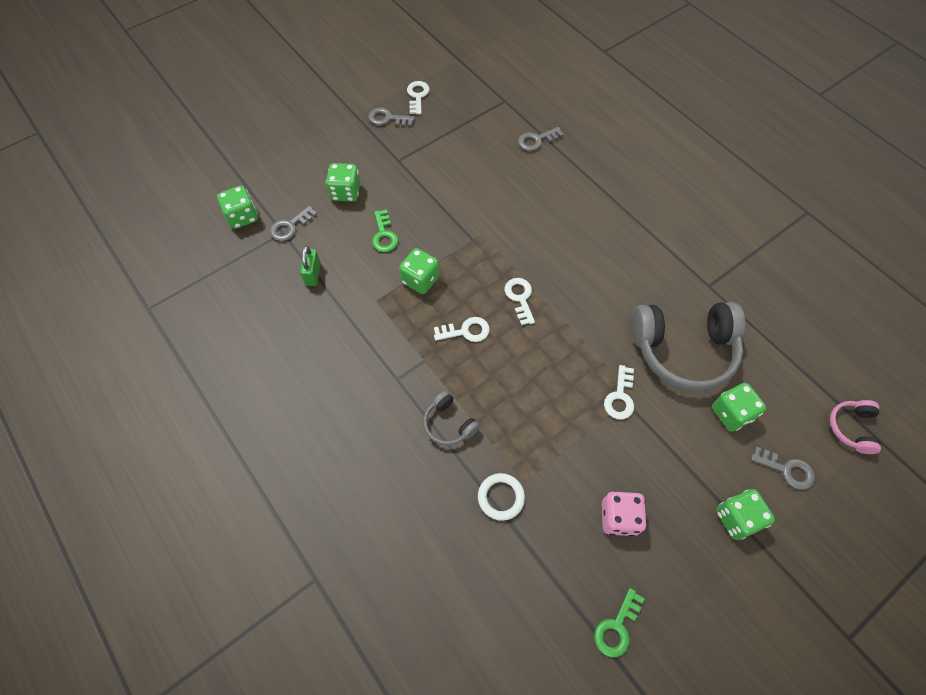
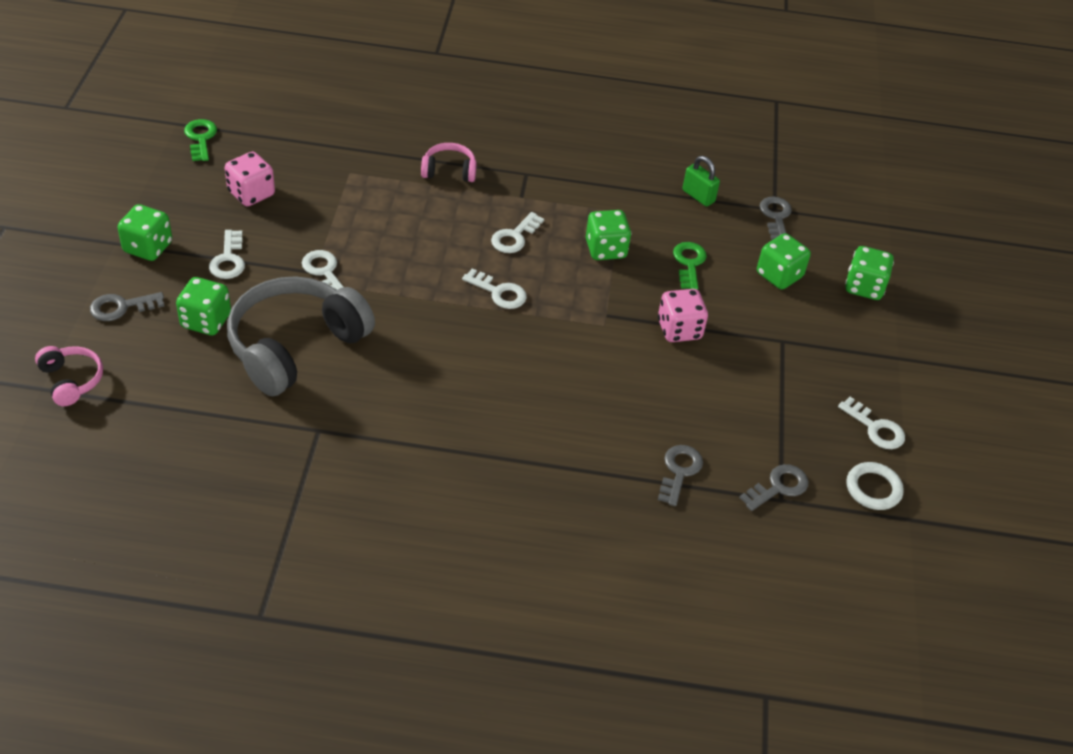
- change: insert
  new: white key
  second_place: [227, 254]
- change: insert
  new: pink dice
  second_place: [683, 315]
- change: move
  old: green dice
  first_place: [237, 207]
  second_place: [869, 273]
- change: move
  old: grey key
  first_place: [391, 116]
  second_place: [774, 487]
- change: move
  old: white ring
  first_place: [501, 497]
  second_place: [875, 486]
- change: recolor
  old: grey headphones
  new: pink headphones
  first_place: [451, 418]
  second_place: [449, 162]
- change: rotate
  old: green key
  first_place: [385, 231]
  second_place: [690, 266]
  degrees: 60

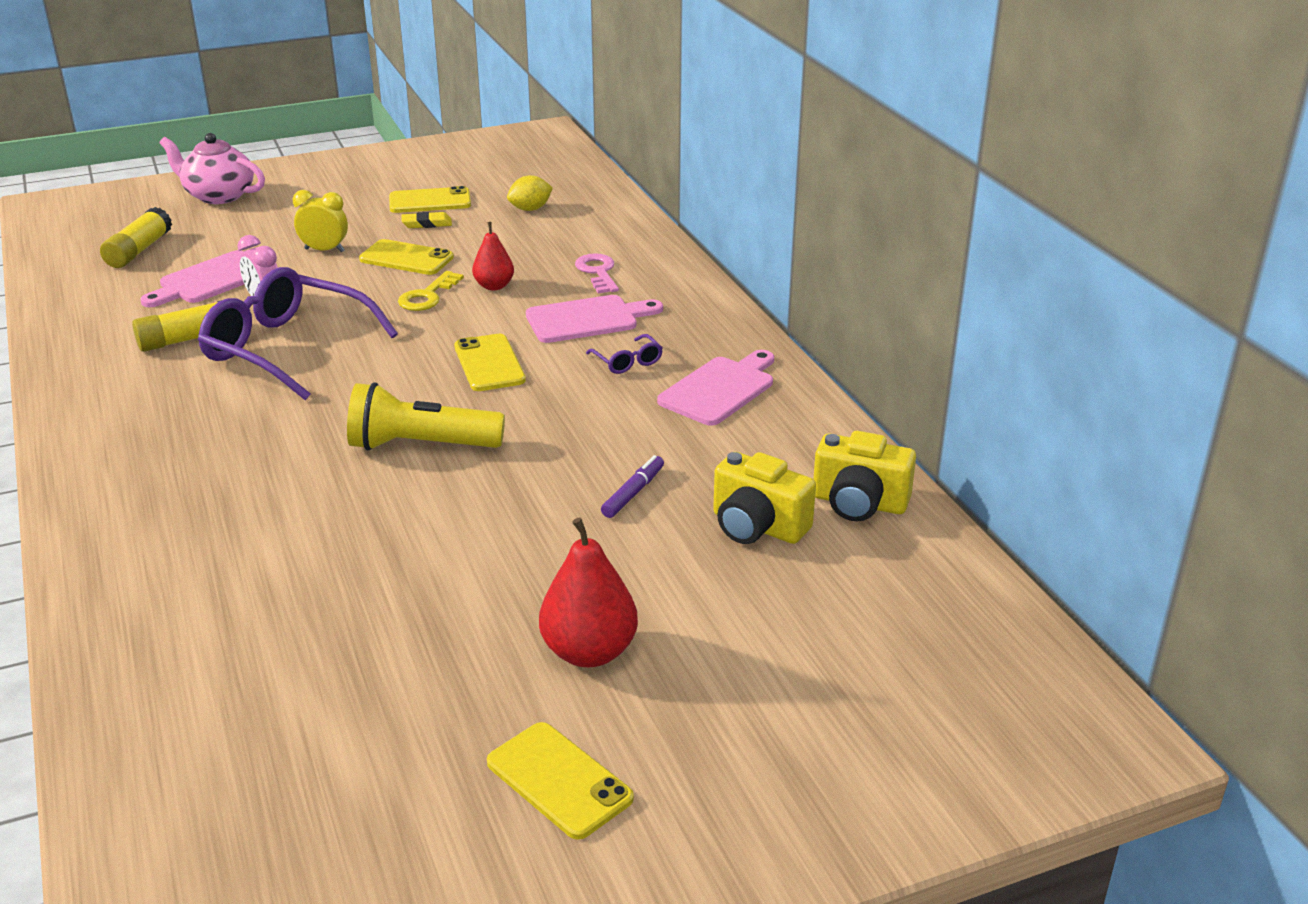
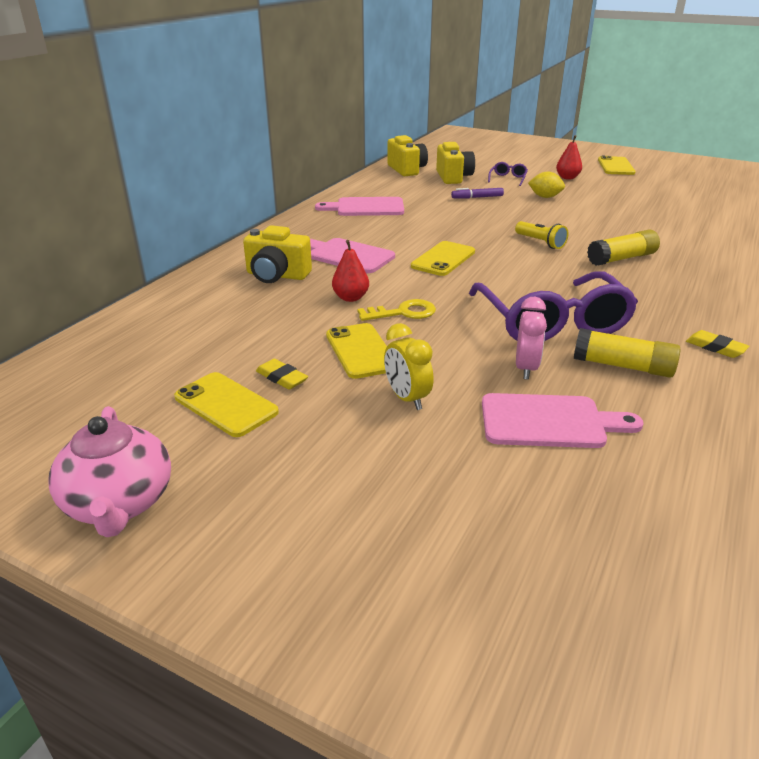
- change: insert
  new: yellow eraser
  second_place: [718, 344]
- change: move
  old: yellow glue stick
  first_place: [136, 237]
  second_place: [623, 248]
- change: move
  old: pink teapot
  first_place: [212, 168]
  second_place: [109, 471]
- change: move
  old: yellow lemon
  first_place: [530, 193]
  second_place: [546, 185]
- change: move
  old: purple glasses
  first_place: [624, 354]
  second_place: [508, 174]
- change: replace
  old: pink key
  new: yellow camera
  first_place: [597, 273]
  second_place: [277, 254]
- change: resize
  old: yellow flashlight
  first_place: [426, 416]
  second_place: [541, 235]
  factor: 0.57
- change: resize
  old: red pear
  first_place: [588, 592]
  second_place: [569, 157]
  factor: 0.62

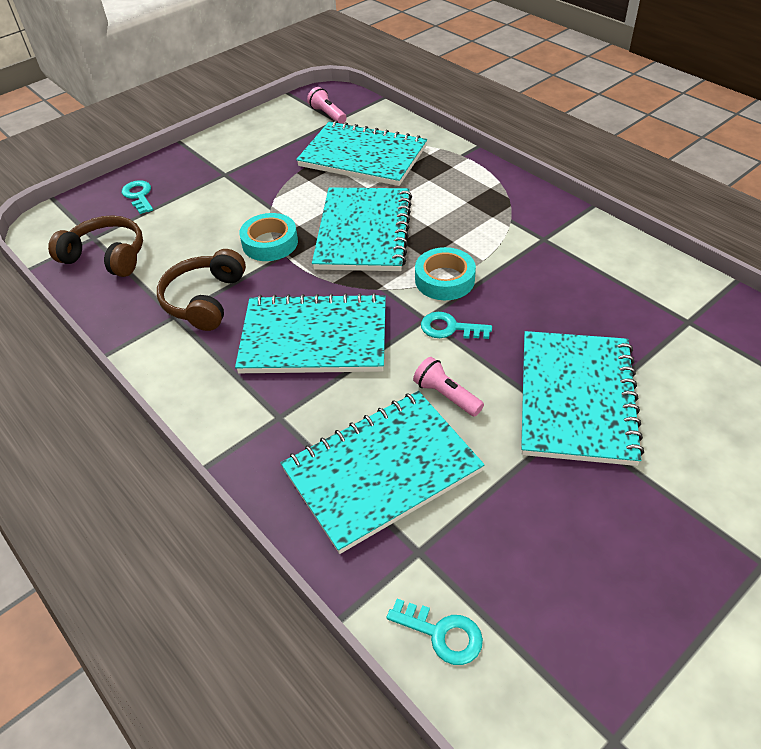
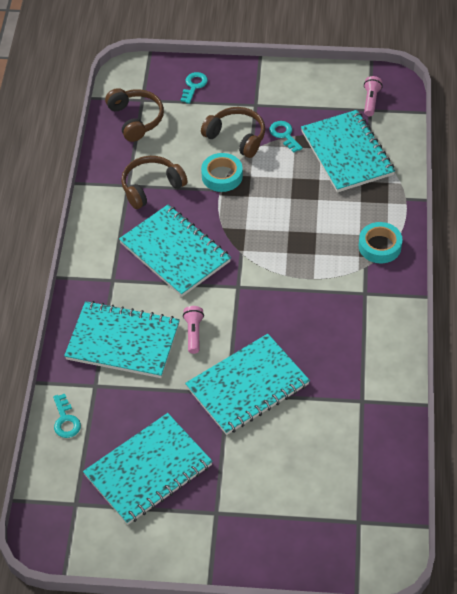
- change: insert
  new: brown headphones
  second_place: [233, 132]
- change: move
  old: turquoise notebook
  first_place: [362, 229]
  second_place: [148, 469]
- change: move
  old: turquoise tape
  first_place: [445, 273]
  second_place: [381, 242]
- change: move
  old: turquoise key
  first_place: [456, 325]
  second_place: [286, 137]

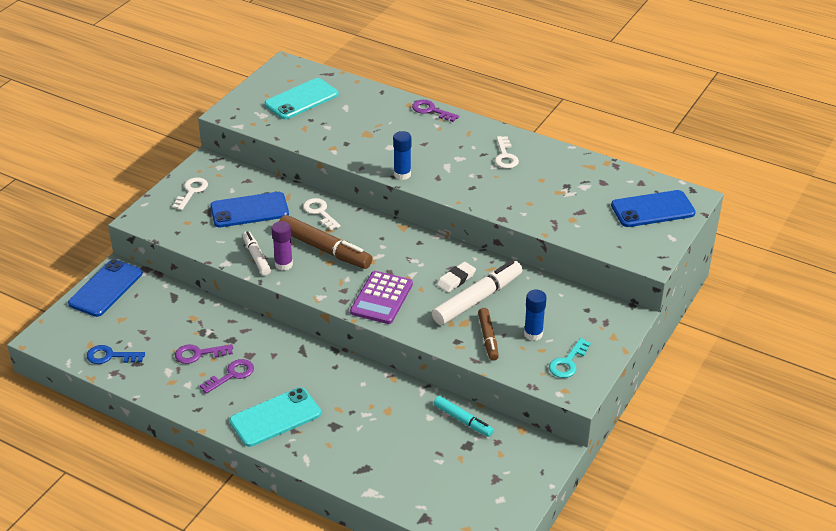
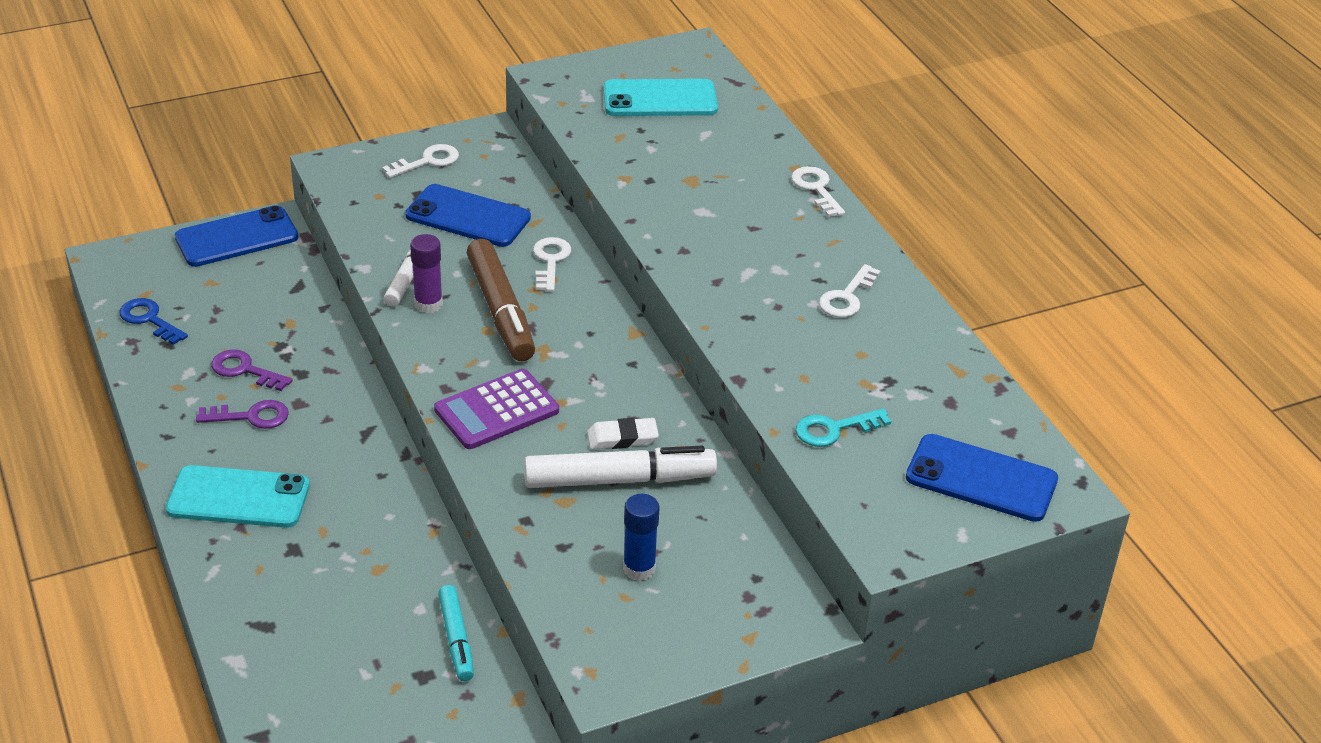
- change: delete
  old: blue glue stick
  first_place: [402, 155]
- change: delete
  old: brown marker
  first_place: [488, 334]
- change: move
  old: turquoise key
  first_place: [570, 358]
  second_place: [843, 427]
- change: recolor
  old: purple key
  new: white key
  first_place: [435, 111]
  second_place: [818, 191]

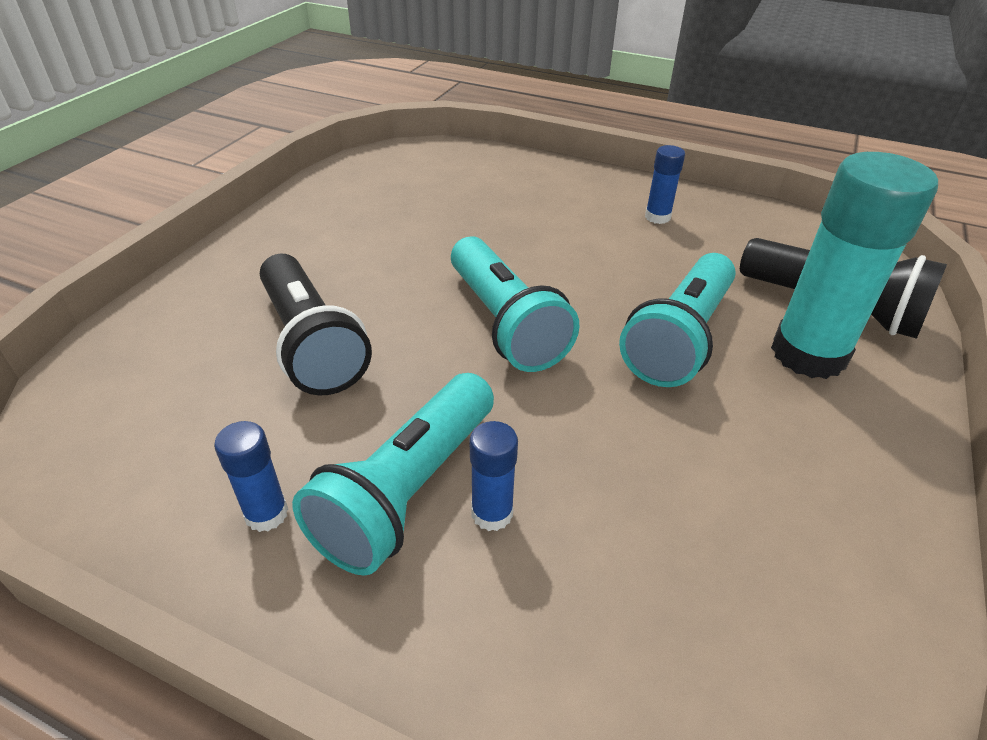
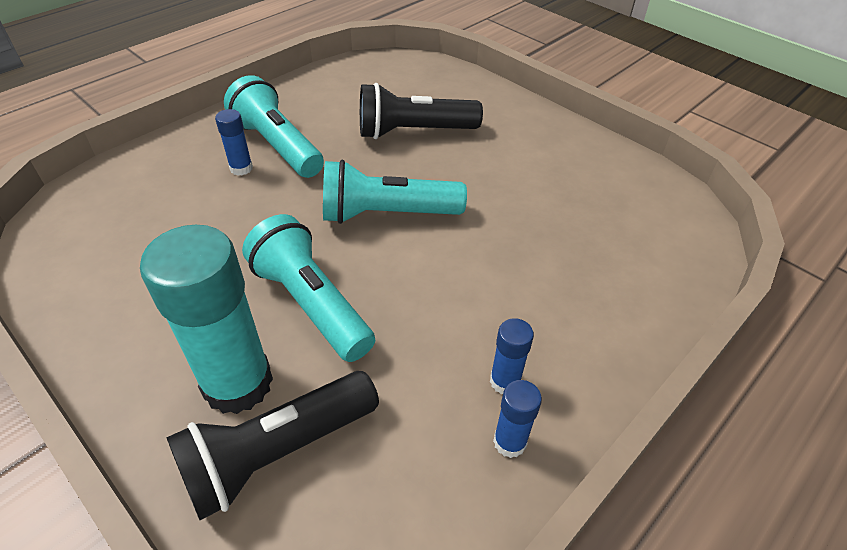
- change: move
  old: blue glue stick
  first_place: [251, 476]
  second_place: [517, 419]

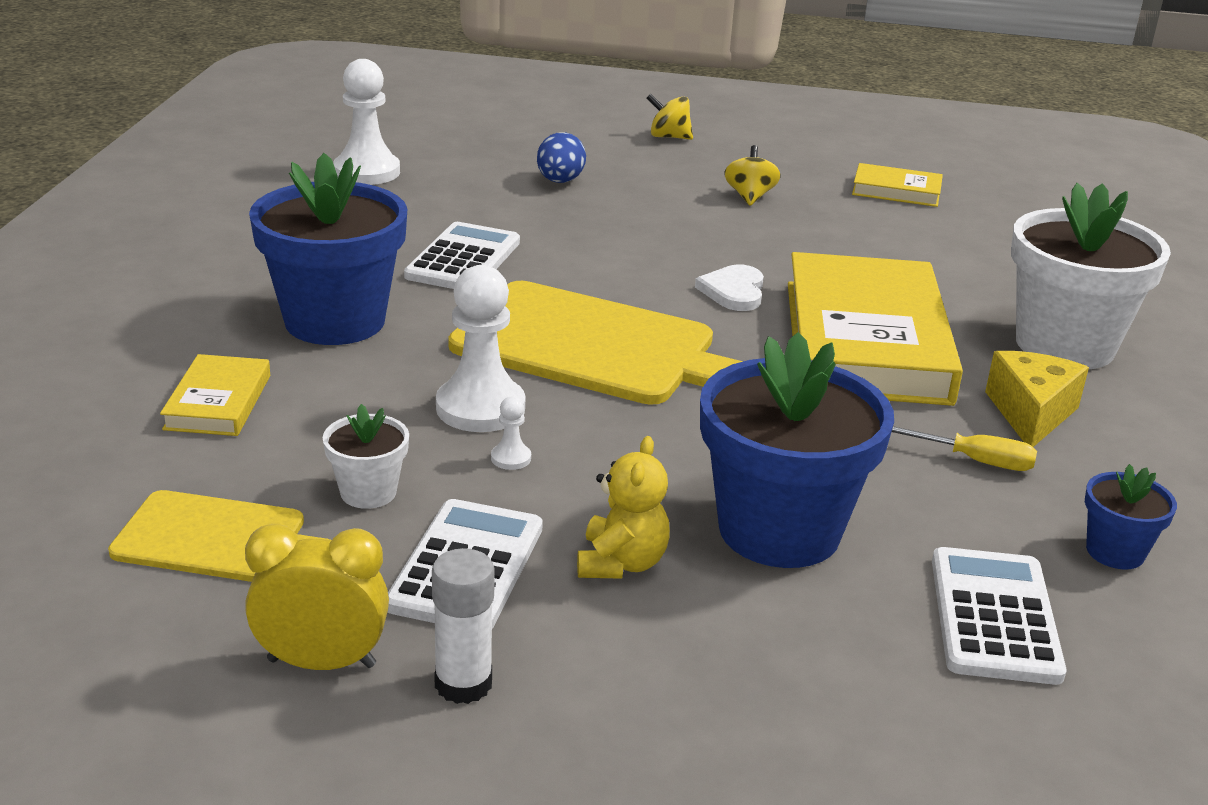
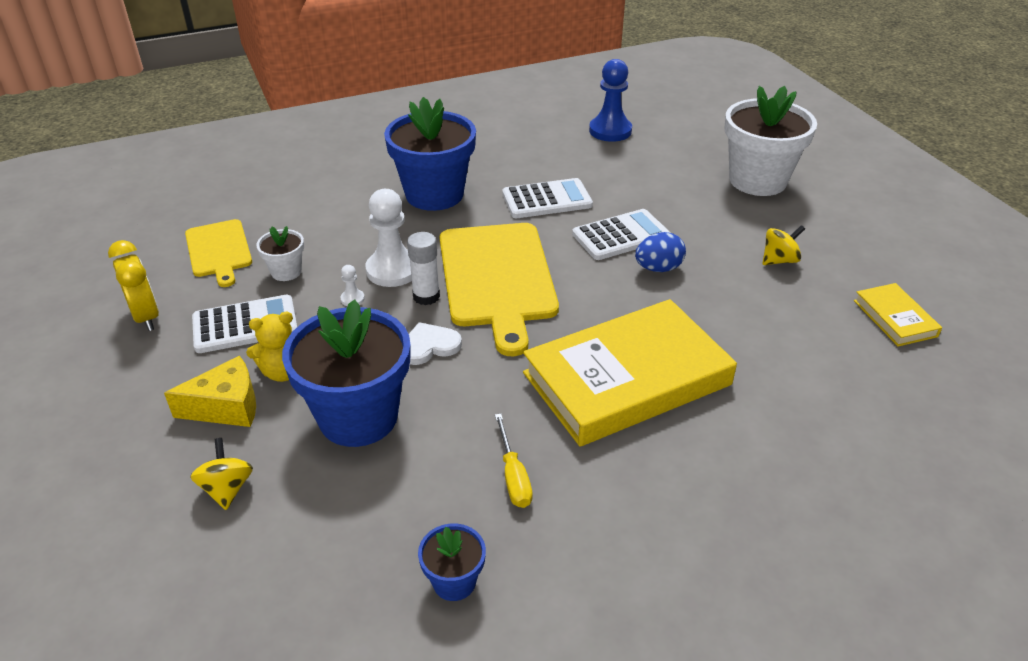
- change: delete
  old: yellow book
  first_place: [215, 395]
- change: move
  old: white glue stick
  first_place: [463, 626]
  second_place: [423, 268]
- change: move
  old: blue egg
  first_place: [561, 157]
  second_place: [660, 252]
- change: move
  old: yellow spinning top
  first_place: [670, 117]
  second_place: [221, 474]
- change: move
  old: white heart
  first_place: [729, 287]
  second_place: [435, 343]
- change: move
  old: white calculator
  first_place: [999, 616]
  second_place: [621, 234]
- change: move
  old: yellow cheese
  first_place: [1037, 399]
  second_place: [210, 391]
- change: move
  old: white flower pot
  first_place: [1091, 276]
  second_place: [771, 141]
- change: recolor
  old: white pawn
  new: blue pawn
  first_place: [366, 122]
  second_place: [610, 100]

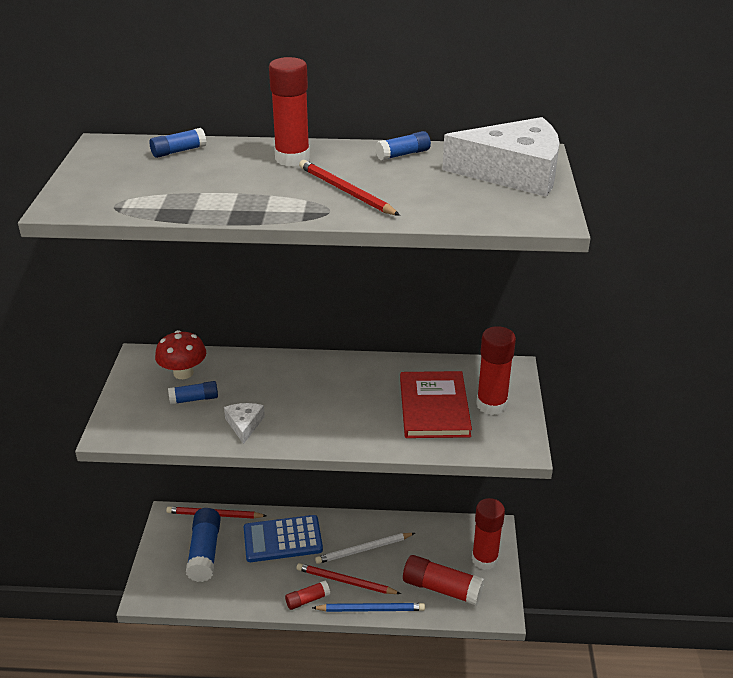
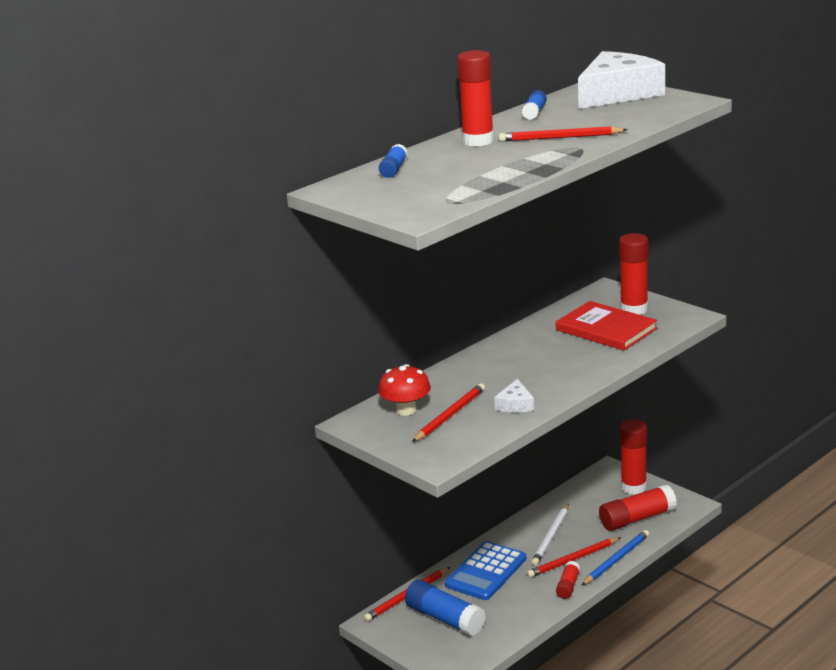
- change: replace
  old: blue glue stick
  new: red pencil
  first_place: [193, 393]
  second_place: [448, 412]
- change: rotate
  old: white cheese
  first_place: [244, 423]
  second_place: [514, 396]
  degrees: -120

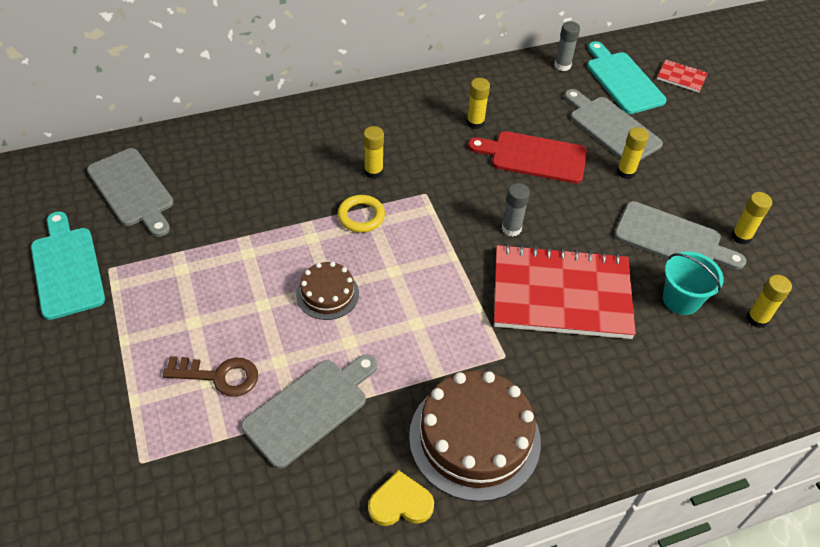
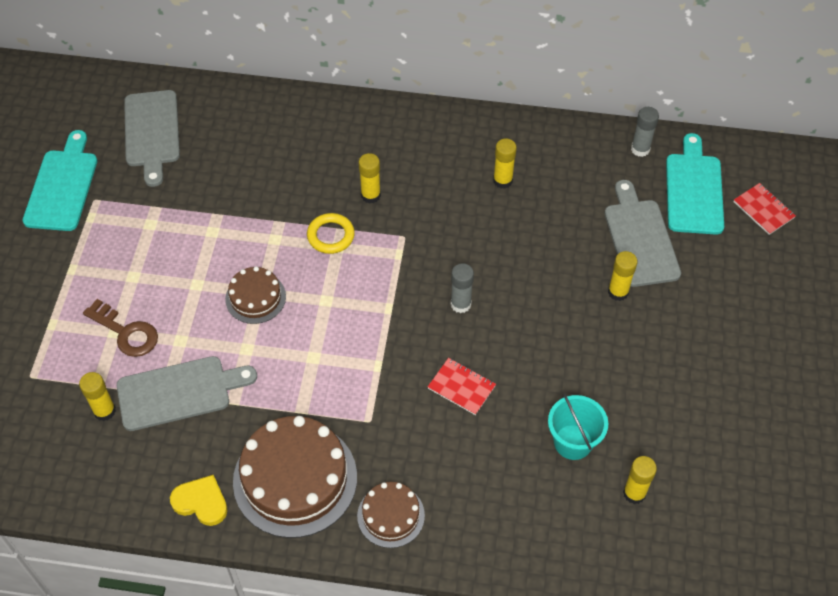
- change: delete
  old: red cutting board
  first_place: [527, 157]
- change: delete
  old: grey cutting board
  first_place: [680, 235]
- change: insert
  new: brown cake
  second_place: [391, 515]
- change: move
  old: yellow glue stick
  first_place: [751, 218]
  second_place: [97, 396]
- change: resize
  old: red notebook
  first_place: [565, 291]
  second_place: [462, 386]
  factor: 0.41

